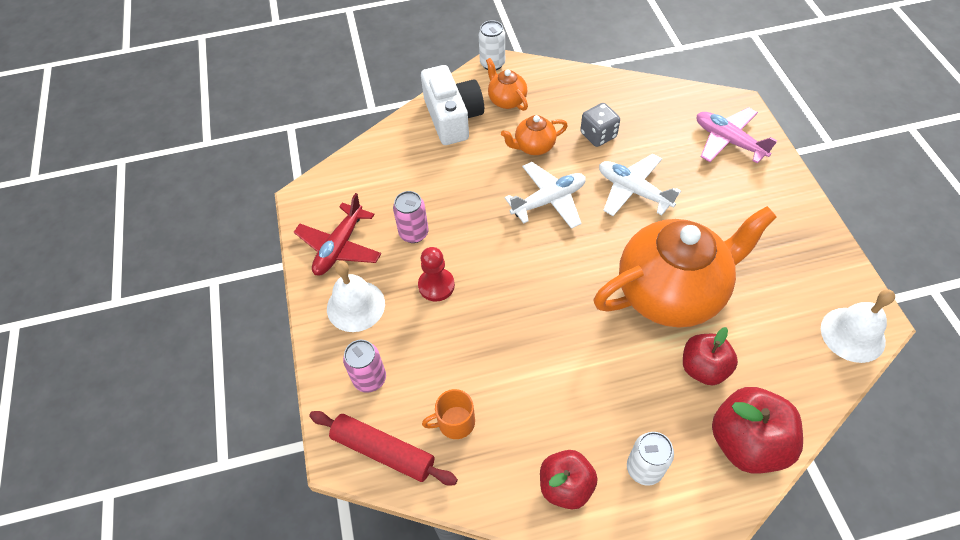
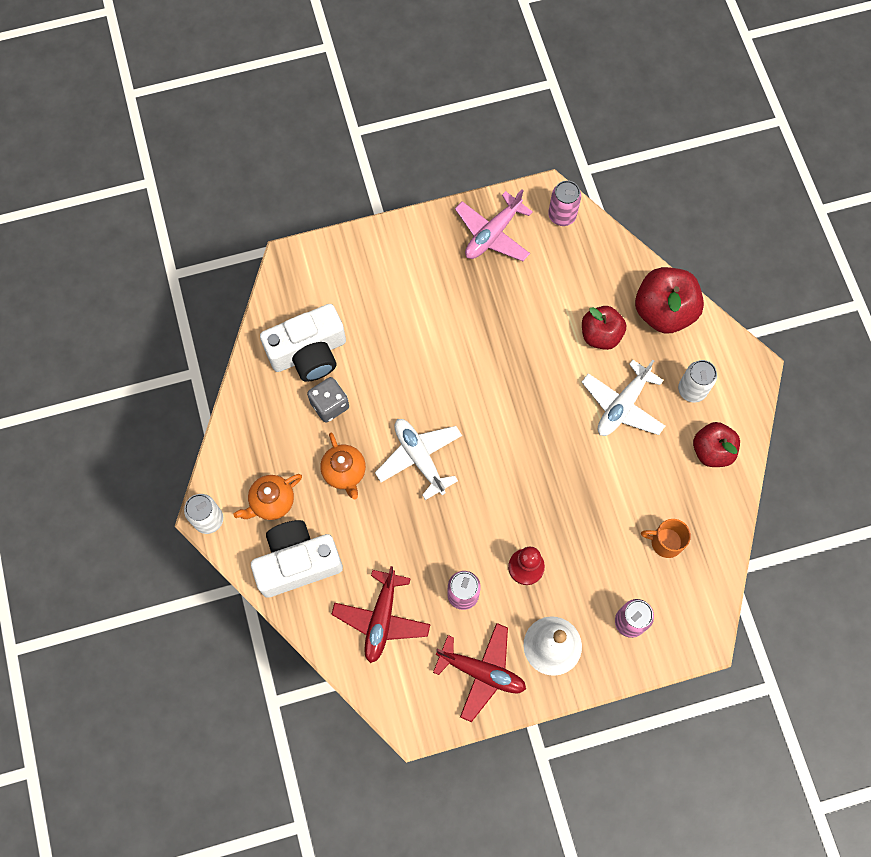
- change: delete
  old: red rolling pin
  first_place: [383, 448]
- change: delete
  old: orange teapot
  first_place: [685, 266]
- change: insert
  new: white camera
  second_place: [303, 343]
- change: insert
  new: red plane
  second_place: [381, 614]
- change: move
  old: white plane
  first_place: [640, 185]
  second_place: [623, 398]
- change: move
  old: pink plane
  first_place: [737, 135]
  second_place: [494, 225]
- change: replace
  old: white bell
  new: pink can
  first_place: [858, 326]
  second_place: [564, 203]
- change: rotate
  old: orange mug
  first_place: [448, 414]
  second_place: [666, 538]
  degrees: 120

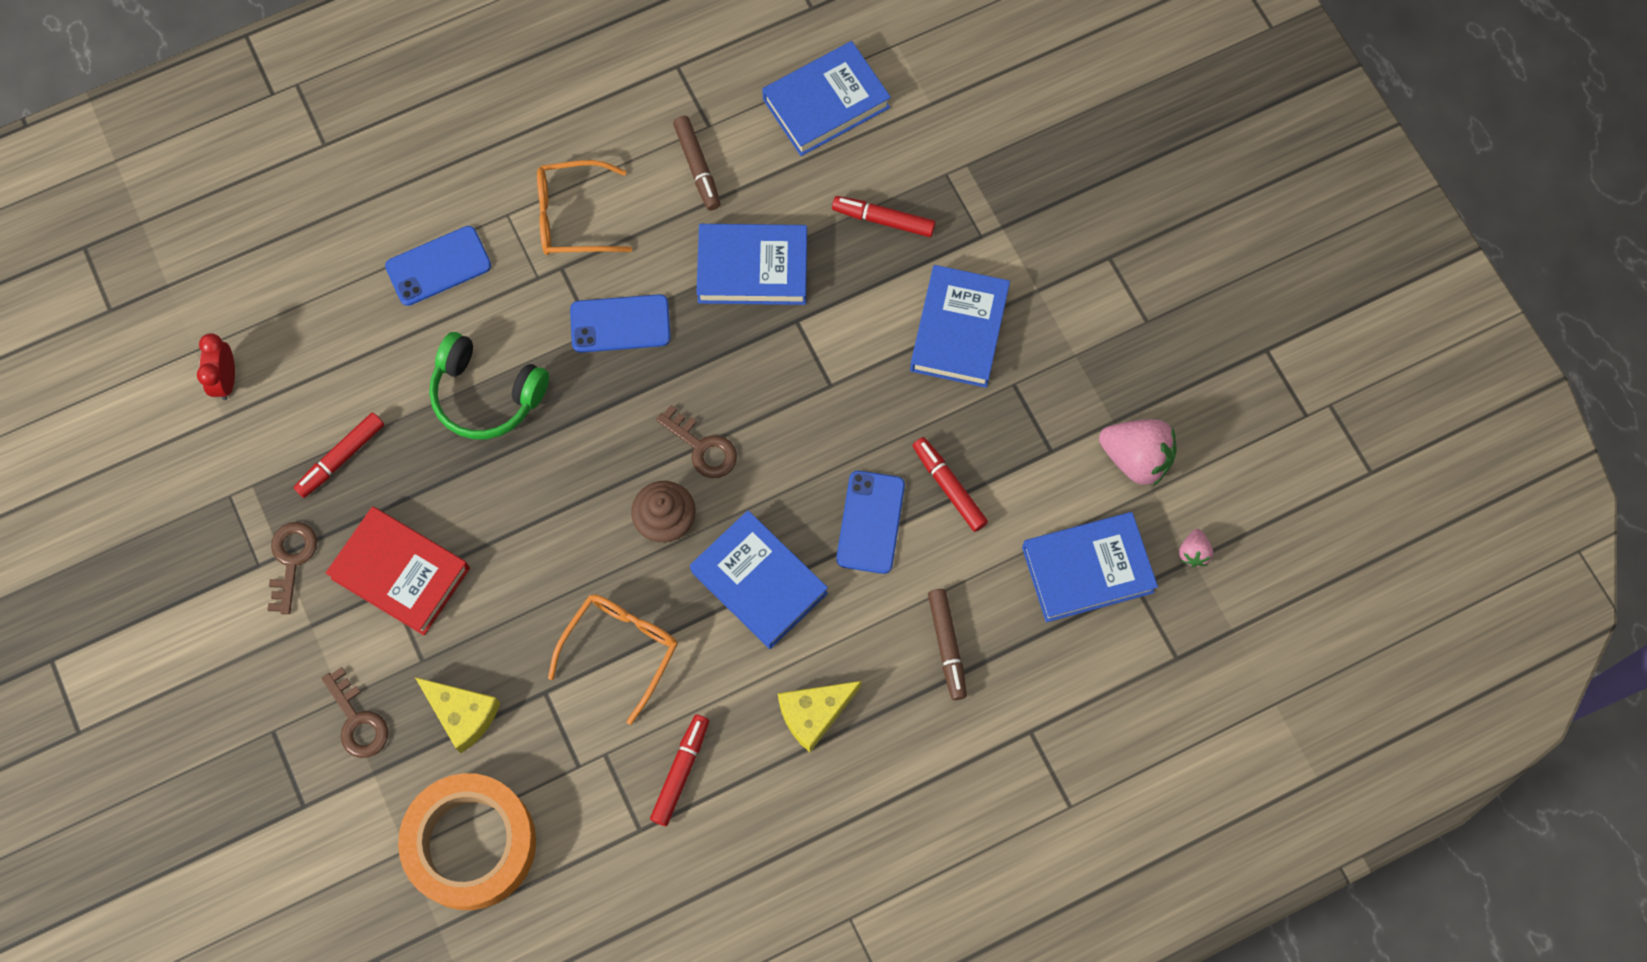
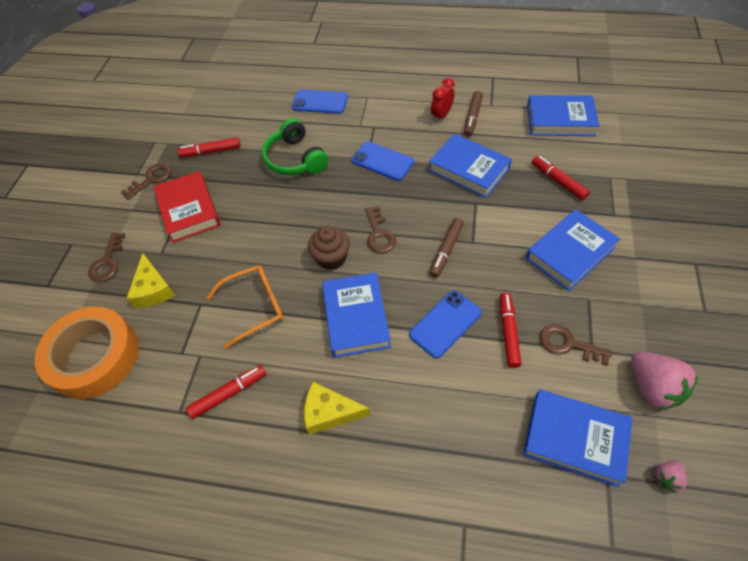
- change: delete
  old: orange glasses
  first_place: [584, 207]
- change: insert
  new: brown key
  second_place: [576, 345]
- change: move
  old: red clock
  first_place: [216, 366]
  second_place: [443, 100]
- change: move
  old: brown marker
  first_place: [947, 644]
  second_place: [446, 248]

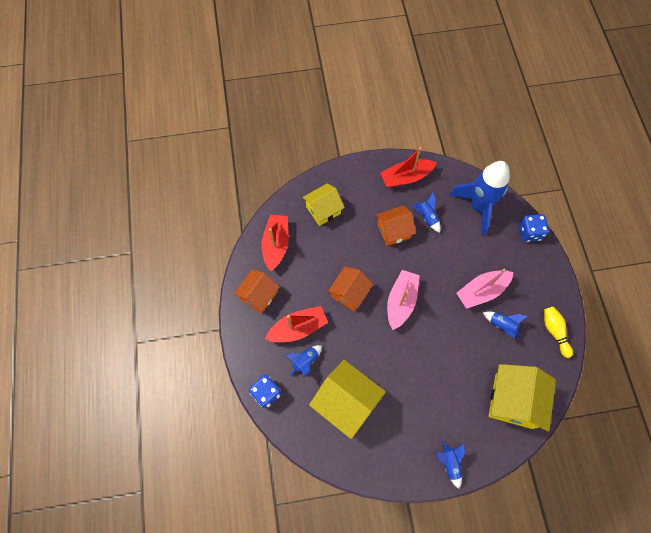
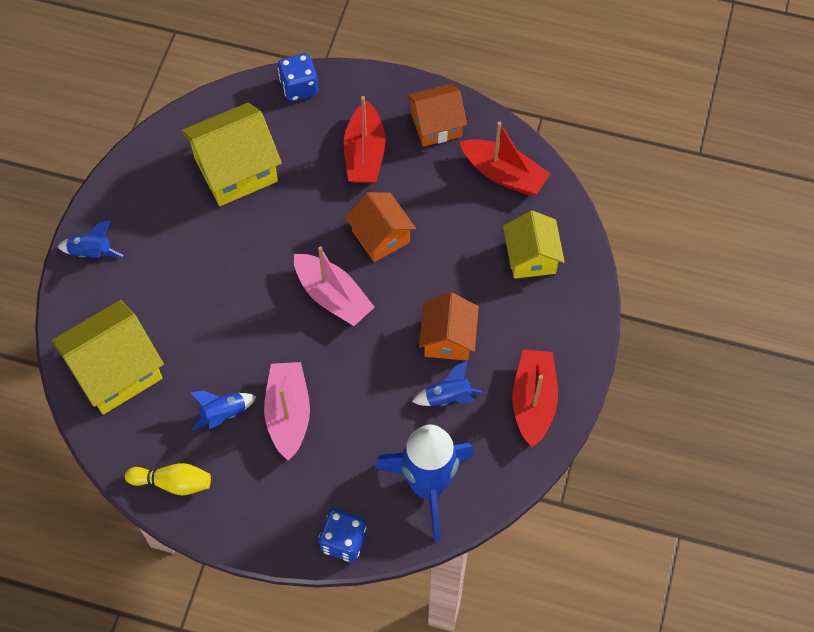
- change: delete
  old: blue rocket
  first_place: [303, 361]
- change: rotate
  old: orange house
  first_place: [257, 291]
  second_place: [437, 115]
  degrees: -75
- change: rotate
  old: yellow house
  first_place: [522, 398]
  second_place: [107, 357]
  degrees: -75

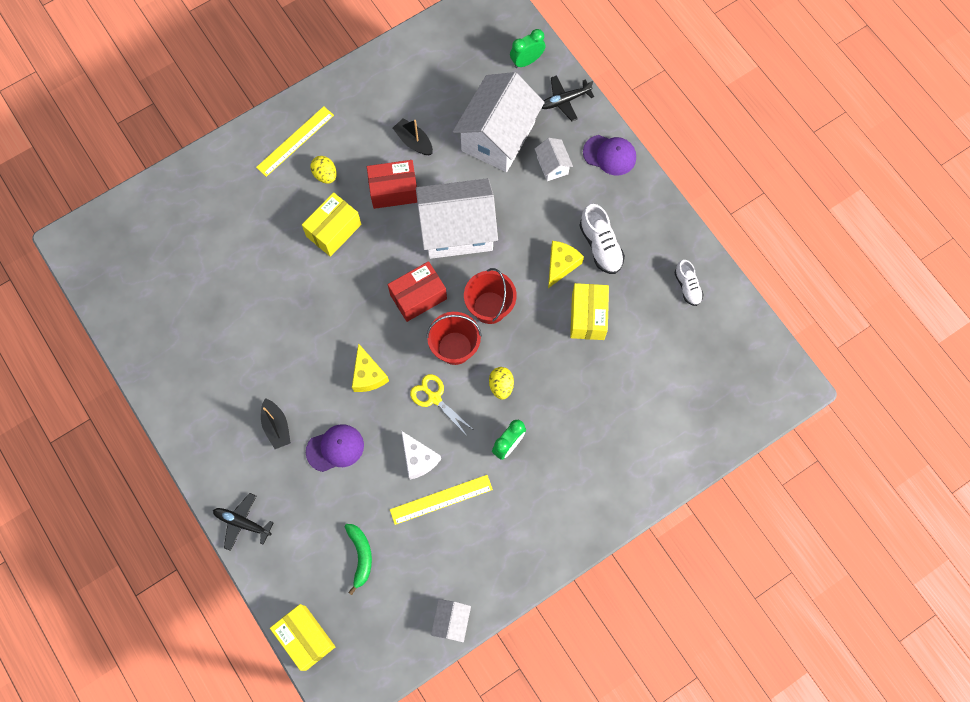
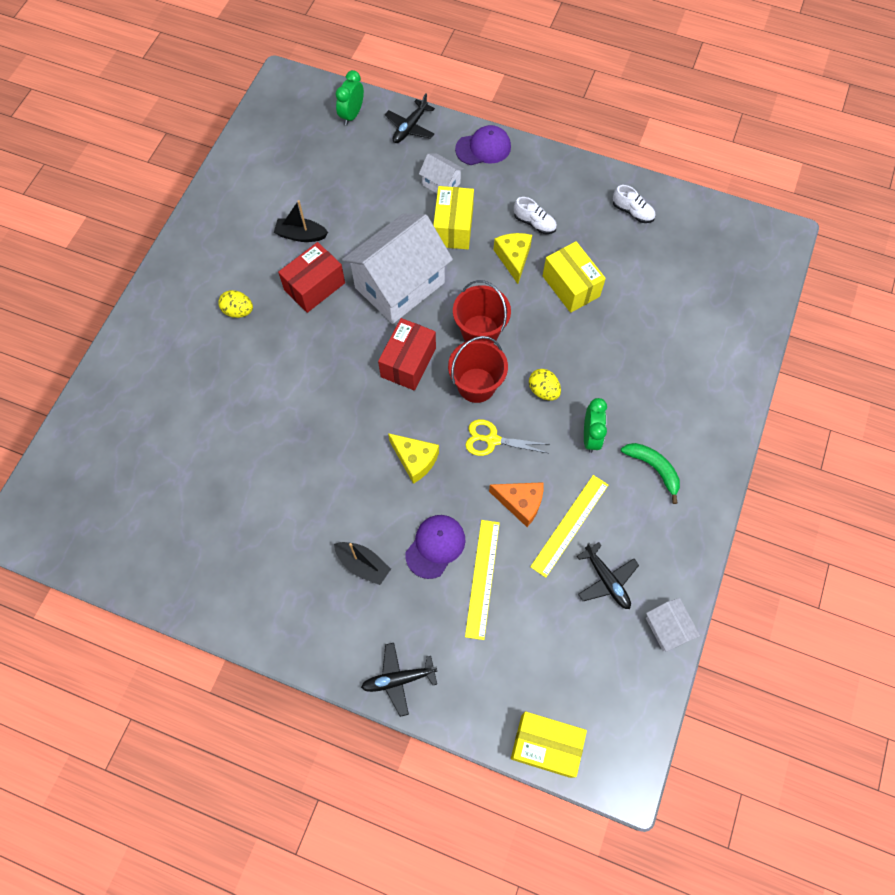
- change: delete
  old: white house
  first_place: [499, 122]
- change: insert
  new: black plane
  second_place: [608, 575]
- change: move
  old: yellow ruler
  first_place: [295, 141]
  second_place: [482, 580]
- change: move
  old: yellow box
  first_place: [331, 224]
  second_place: [453, 217]
- change: move
  old: green banana
  first_place: [358, 559]
  second_place: [650, 473]
- change: recolor
  old: white cheese
  new: orange cheese
  first_place: [421, 455]
  second_place: [516, 504]
- change: resize
  old: white shoe
  first_place: [602, 239]
  second_place: [535, 215]
  factor: 0.65

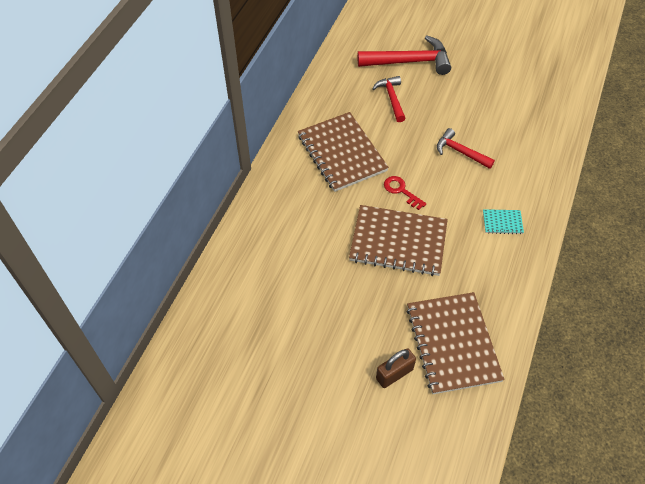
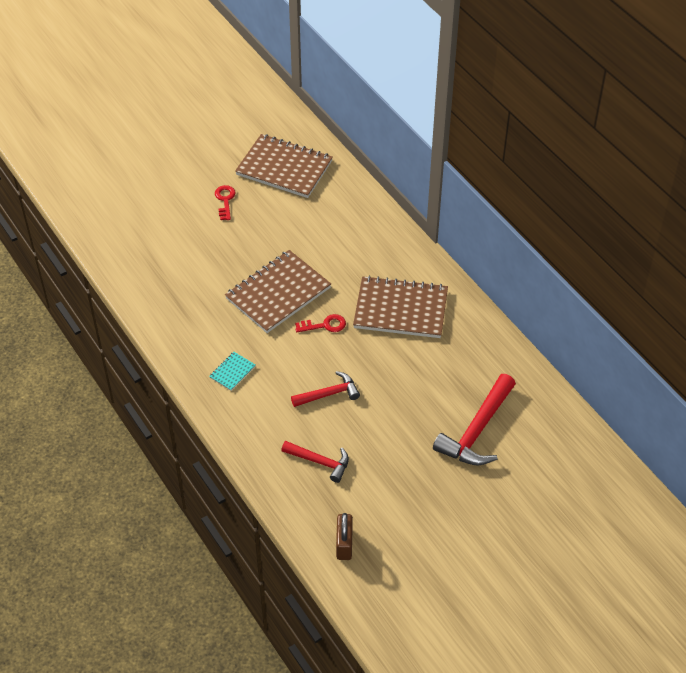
- change: insert
  new: red key
  second_place: [225, 202]
- change: move
  old: red hammer
  first_place: [389, 99]
  second_place: [315, 462]
- change: move
  old: brown padlock
  first_place: [396, 368]
  second_place: [344, 536]
- change: move
  old: brown notebook
  first_place: [455, 343]
  second_place: [284, 166]

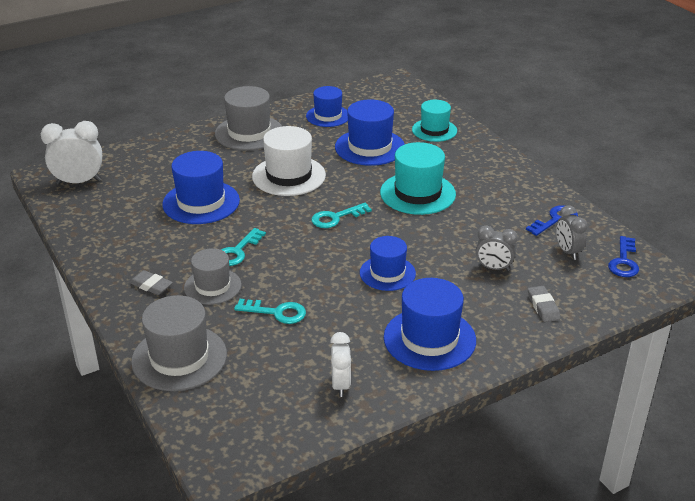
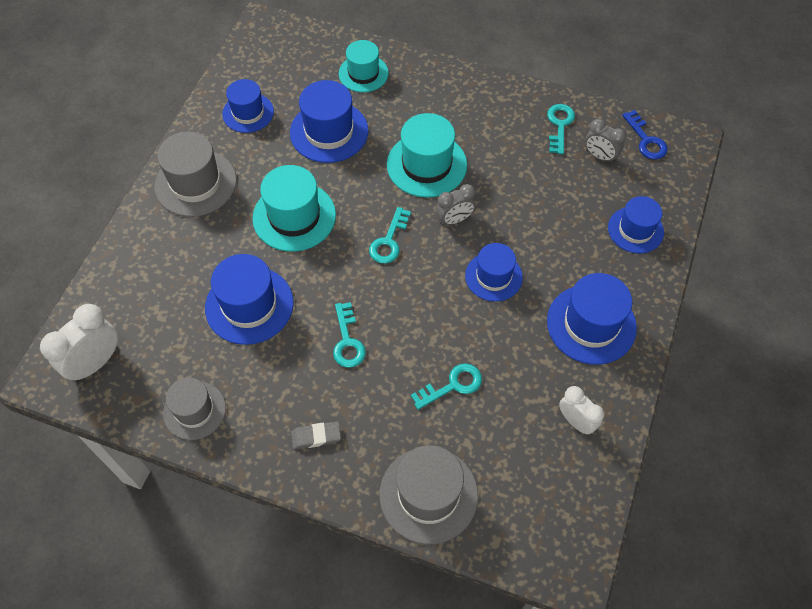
- change: move
  old: grey hat
  first_place: [213, 276]
  second_place: [194, 409]
- change: move
  old: grey clock
  first_place: [497, 248]
  second_place: [456, 205]
- change: replace
  old: grey eraser
  new: blue hat
  first_place: [544, 304]
  second_place: [636, 225]
- change: recolor
  old: white hat
  new: turquoise hat
  first_place: [289, 161]
  second_place: [294, 208]
- change: recolor
  old: blue key
  new: turquoise key
  first_place: [552, 220]
  second_place: [561, 129]

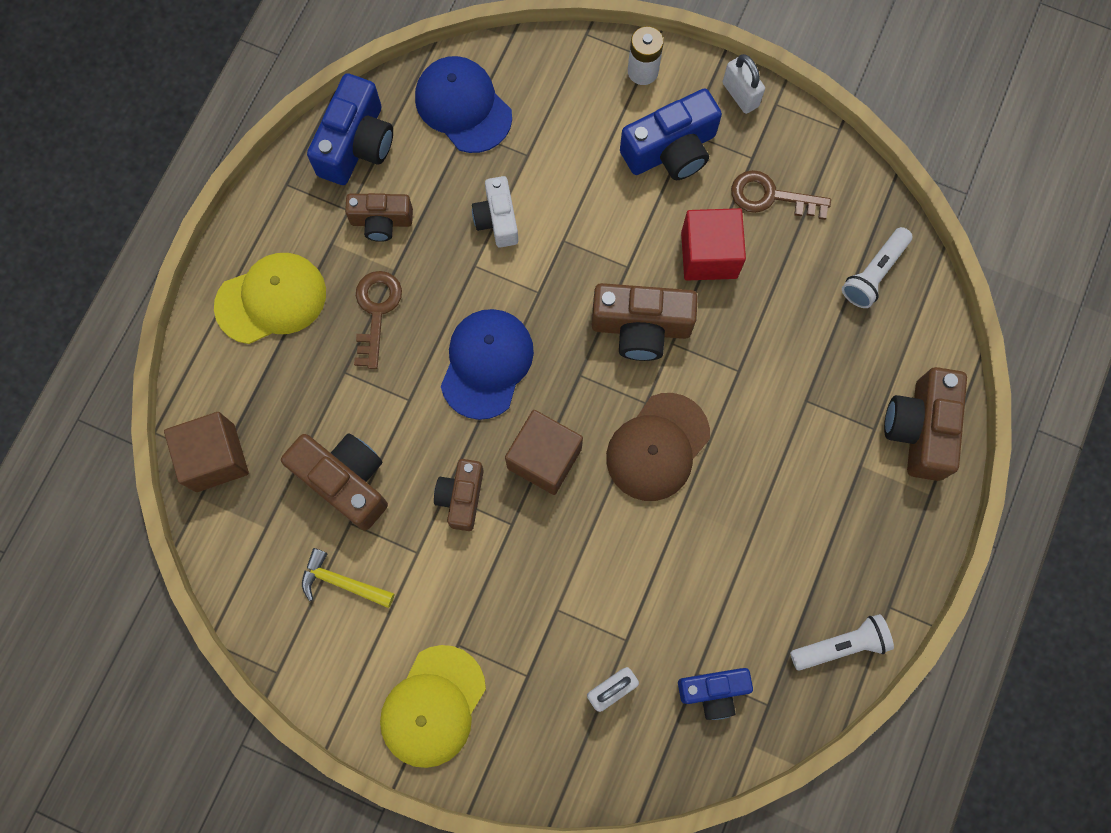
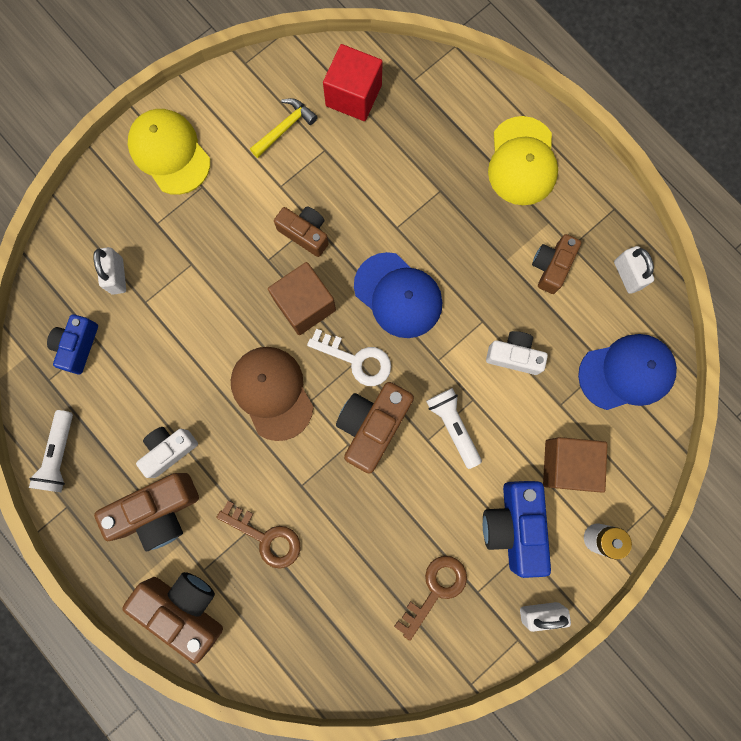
- change: insert
  new: white camera
  second_place: [167, 452]
- change: insert
  new: white key
  second_place: [349, 357]
- change: move
  old: brown cube
  first_place: [206, 452]
  second_place: [575, 465]
- change: move
  old: brown camera
  first_place: [334, 482]
  second_place: [146, 512]
- change: move
  old: brown key
  first_place: [378, 320]
  second_place: [258, 535]
- change: move
  old: red cube
  first_place: [713, 244]
  second_place: [353, 82]
- change: move
  old: white flashlight
  first_place: [877, 267]
  second_place: [454, 428]
- change: replace
  old: blue camera
  new: white padlock
  first_place: [350, 129]
  second_place: [634, 270]

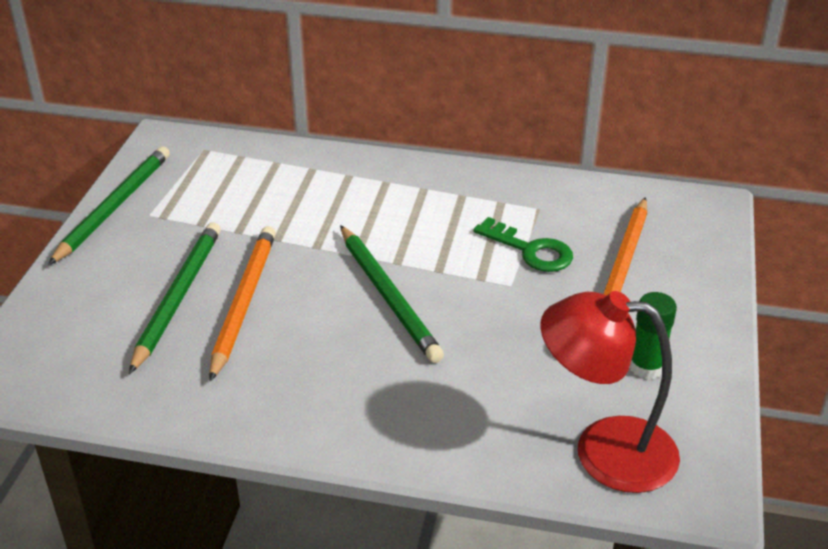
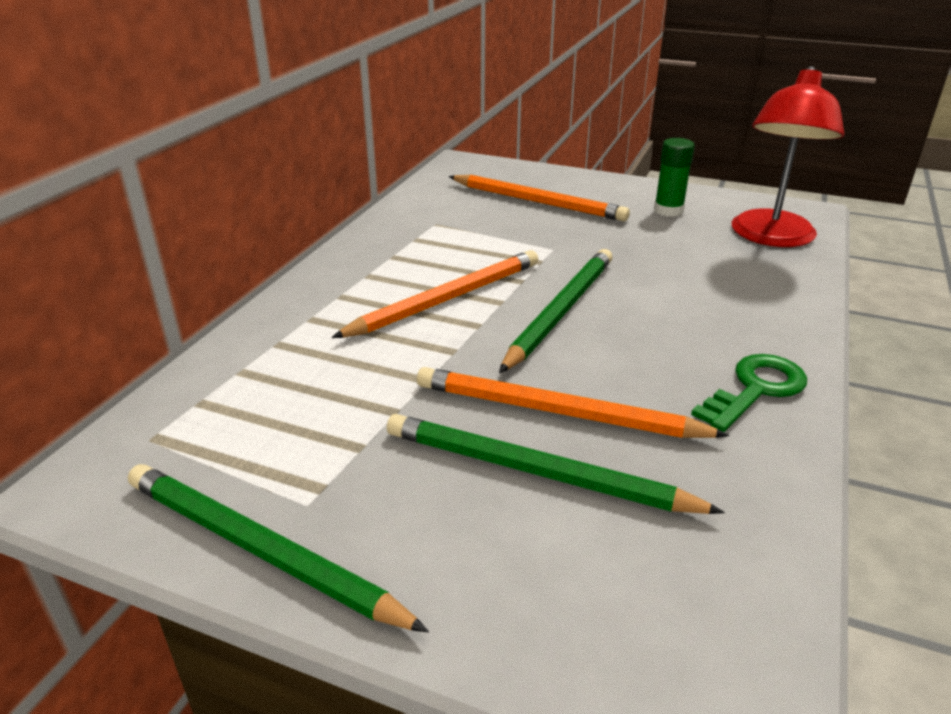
- change: insert
  new: orange pencil
  second_place: [434, 294]
- change: move
  old: green key
  first_place: [523, 244]
  second_place: [749, 393]
- change: rotate
  old: green pencil
  first_place: [392, 294]
  second_place: [555, 311]
  degrees: -45

